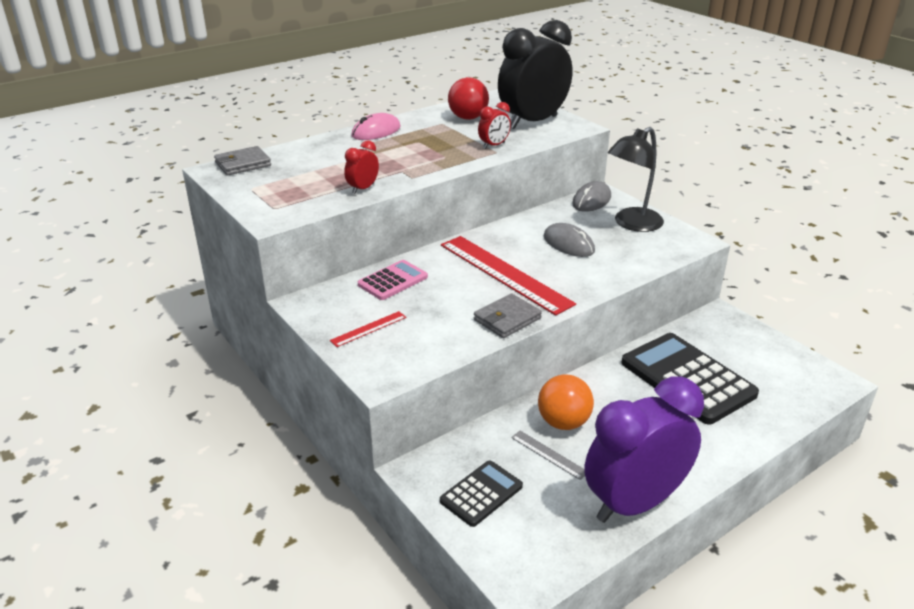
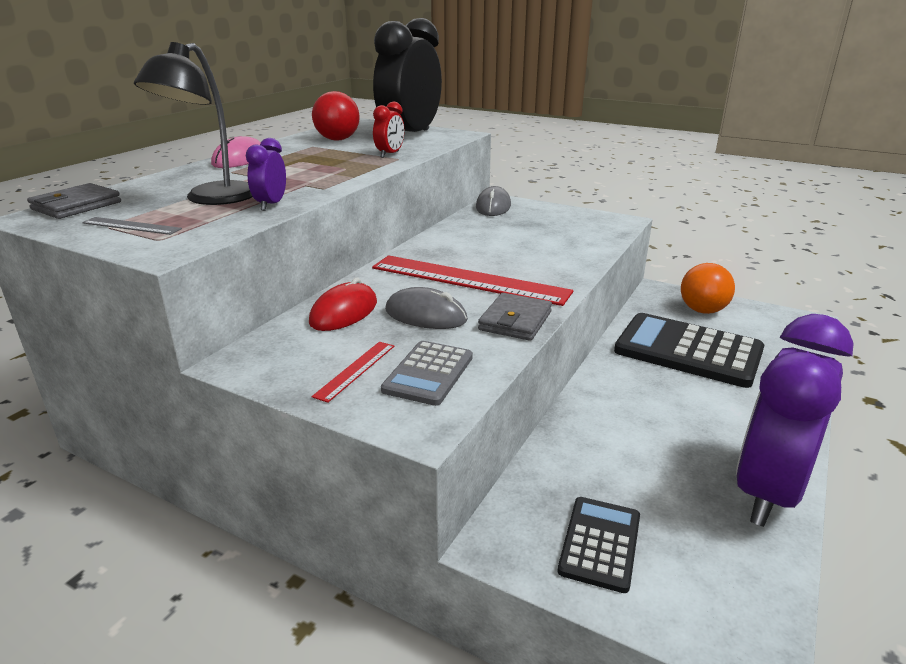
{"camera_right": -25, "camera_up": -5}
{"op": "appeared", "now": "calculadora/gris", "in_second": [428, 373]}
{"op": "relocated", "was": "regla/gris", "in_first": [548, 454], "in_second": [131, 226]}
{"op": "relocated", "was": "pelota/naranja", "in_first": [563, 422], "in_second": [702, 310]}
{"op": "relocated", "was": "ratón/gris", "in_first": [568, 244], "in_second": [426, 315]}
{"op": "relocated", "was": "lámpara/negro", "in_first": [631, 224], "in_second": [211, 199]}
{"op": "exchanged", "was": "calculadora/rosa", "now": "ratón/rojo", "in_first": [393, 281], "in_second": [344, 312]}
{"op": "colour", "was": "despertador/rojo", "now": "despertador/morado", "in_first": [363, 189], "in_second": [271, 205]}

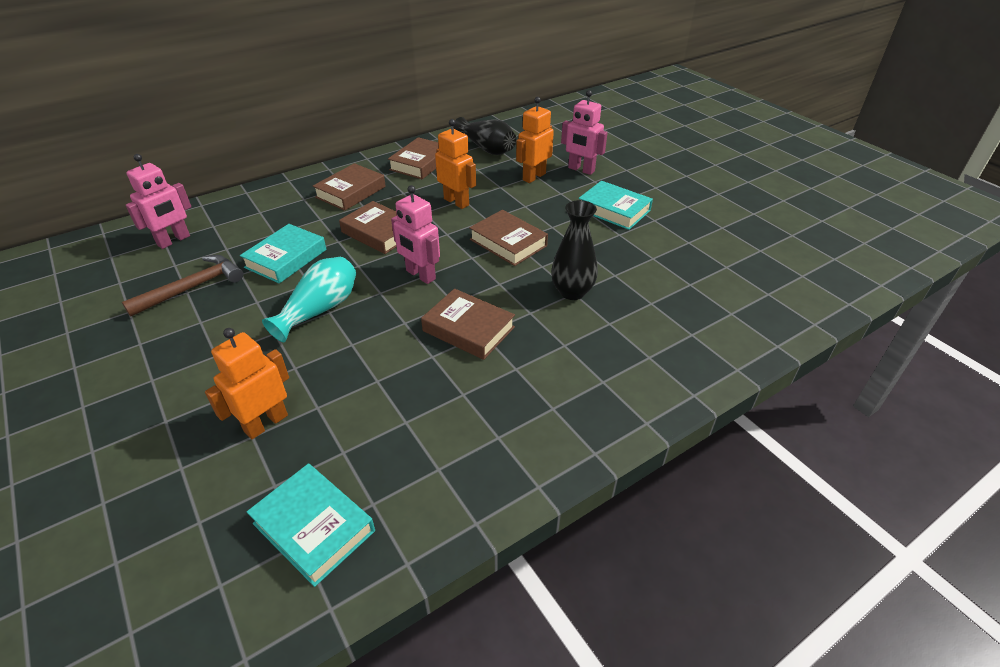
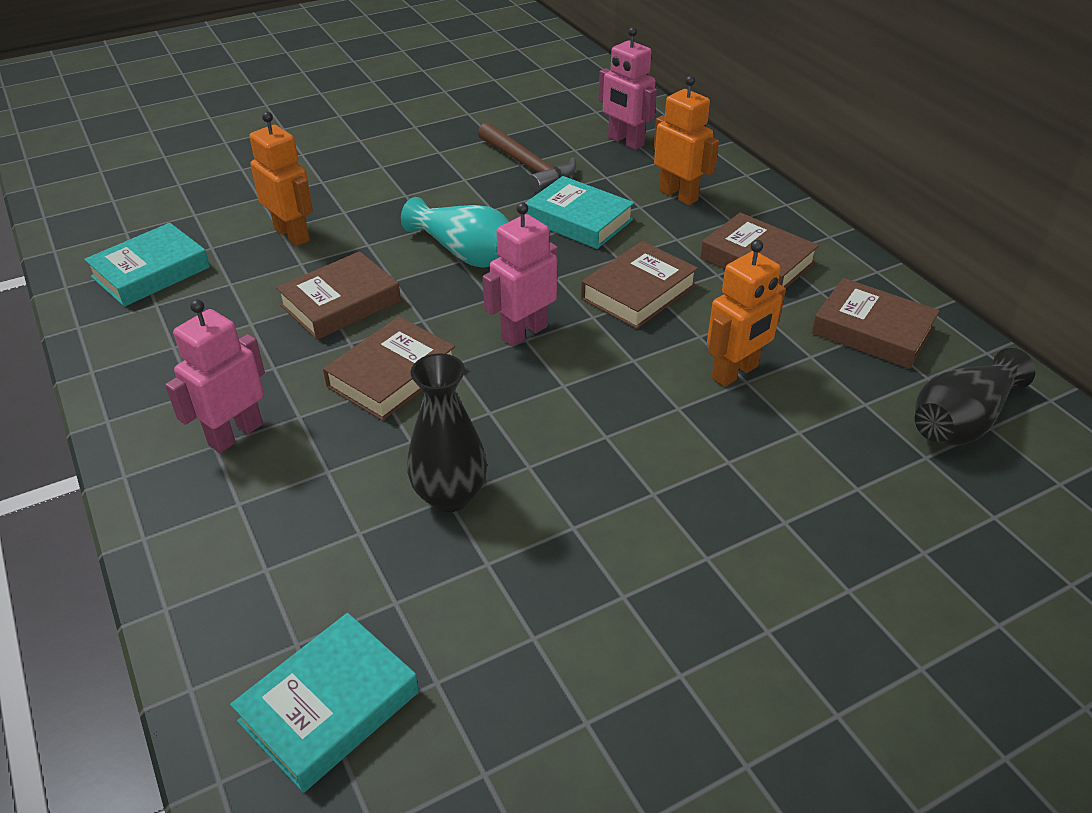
{"camera_right": 95, "camera_up": 0}
{"op": "relocated", "was": "libro/marrón", "in_first": [508, 242], "in_second": [341, 303]}
{"op": "relocated", "was": "robot/naranja", "in_first": [533, 177], "in_second": [678, 195]}
{"op": "relocated", "was": "robot/rosa", "in_first": [581, 170], "in_second": [235, 434]}
{"op": "relocated", "was": "libro/turquesa", "in_first": [614, 210], "in_second": [329, 707]}

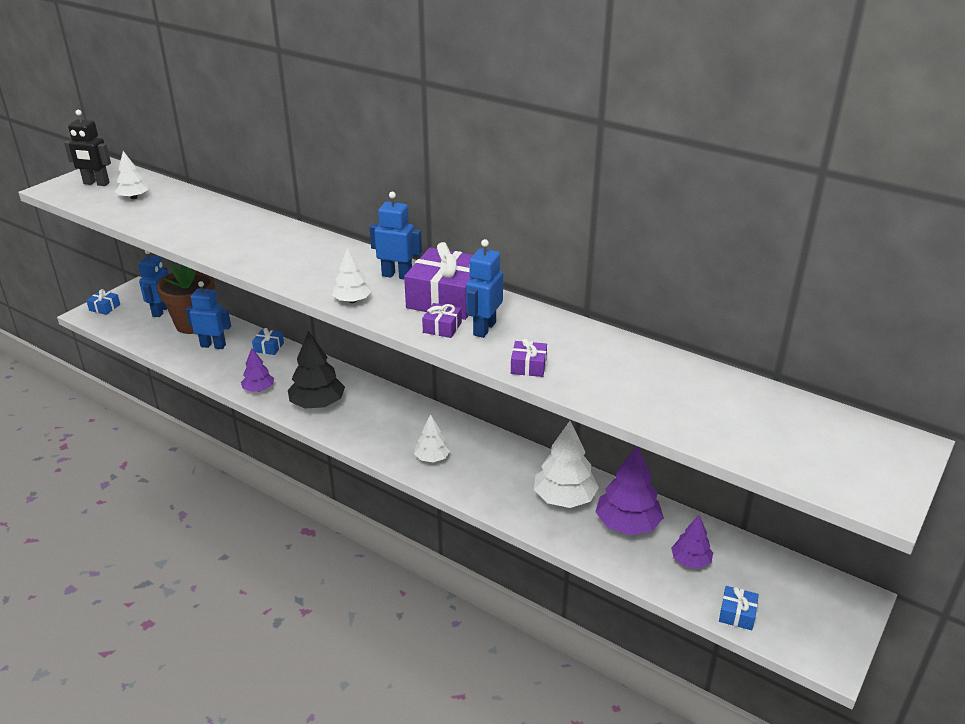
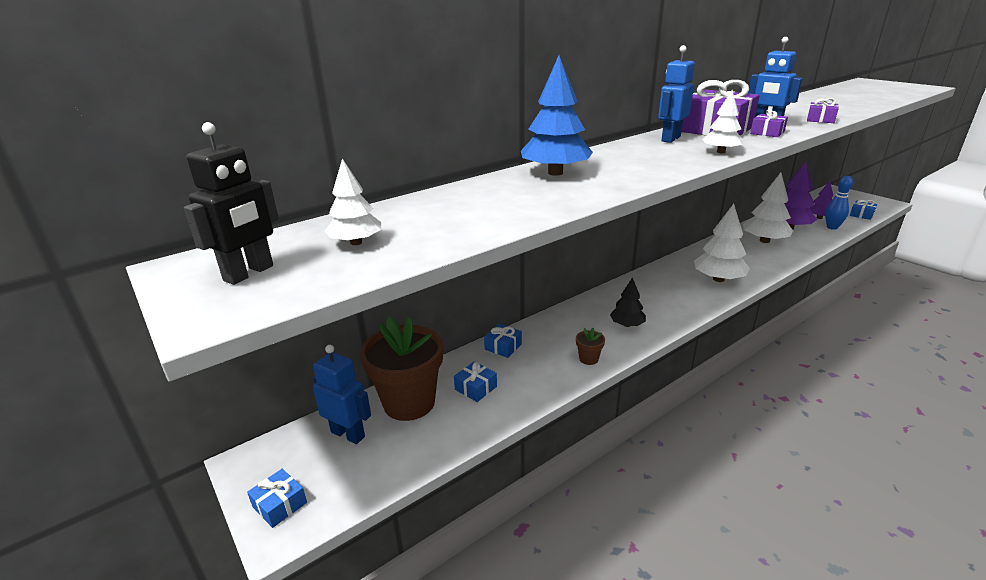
{"camera_right": -70, "camera_up": -5}
{"op": "appeared", "now": "árbol/azul", "in_second": [555, 173]}
{"op": "appeared", "now": "bolo/azul", "in_second": [832, 227]}
{"op": "exchanged", "was": "robot/azul", "now": "regalo/azul", "in_first": [213, 345], "in_second": [475, 388]}
{"op": "exchanged", "was": "árbol/morado", "now": "maceta/marrón", "in_first": [258, 389], "in_second": [588, 359]}
{"op": "size", "was": "árbol/negro", "in_first": [317, 404], "in_second": [627, 325], "ratio": 0.59}
{"op": "size", "was": "árbol/blanco", "in_first": [432, 458], "in_second": [718, 279], "ratio": 1.69}

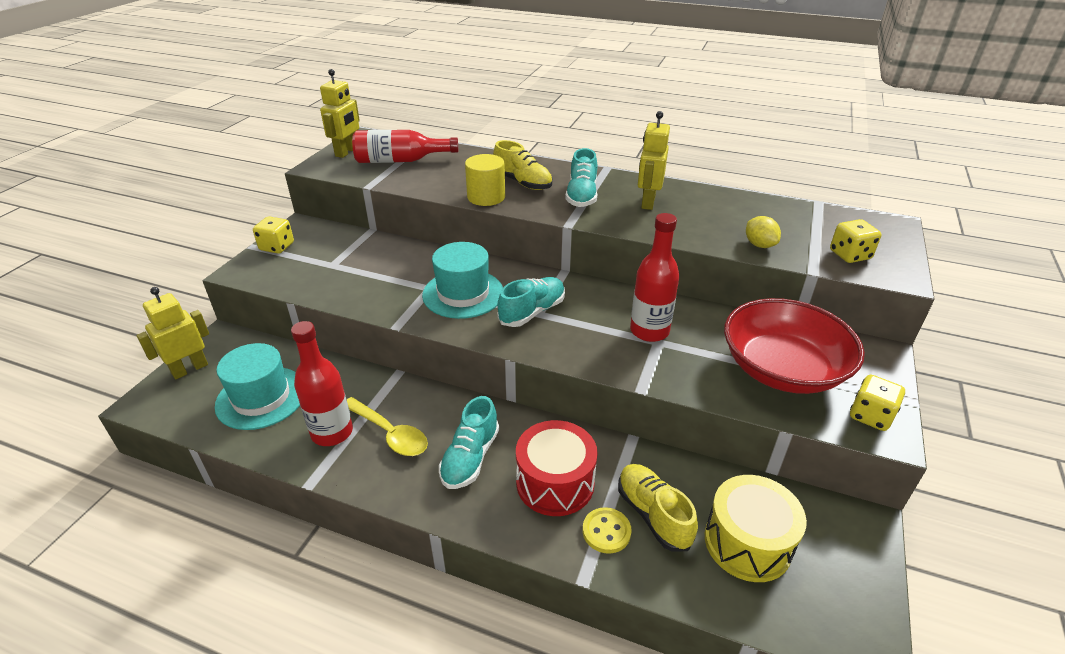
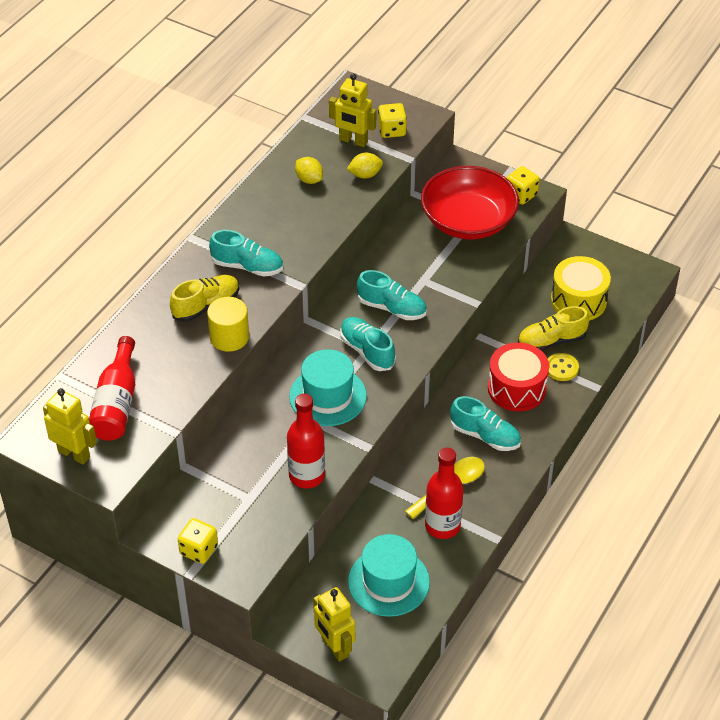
{"camera_right": -80, "camera_up": 10}
{"op": "appeared", "now": "limón/amarillo", "in_second": [309, 179]}
{"op": "appeared", "now": "zapato/turquesa", "in_second": [392, 308]}
{"op": "relocated", "was": "botella/rojo", "in_first": [649, 331], "in_second": [307, 475]}
{"op": "relocated", "was": "robot/amarillo", "in_first": [648, 202], "in_second": [353, 141]}

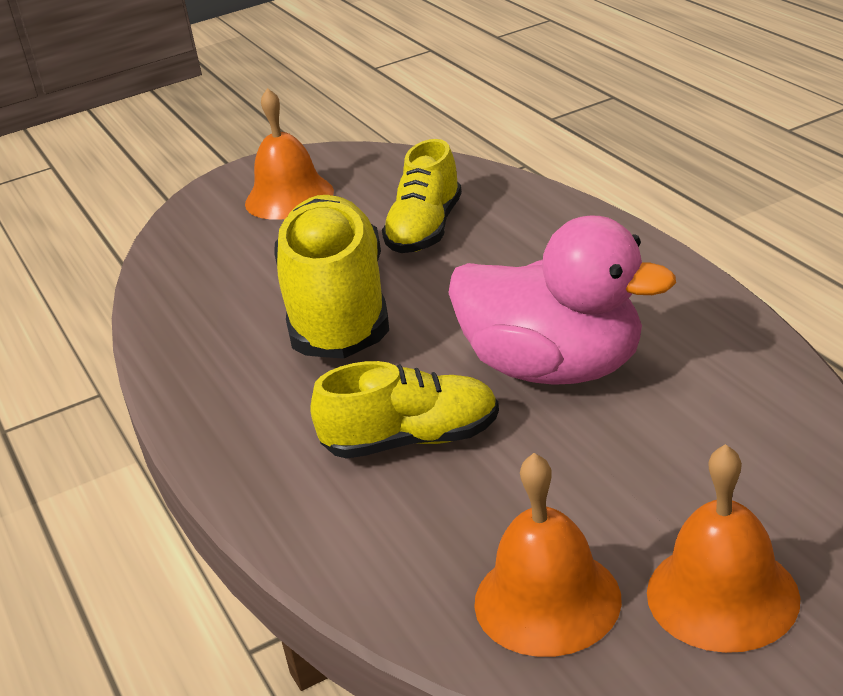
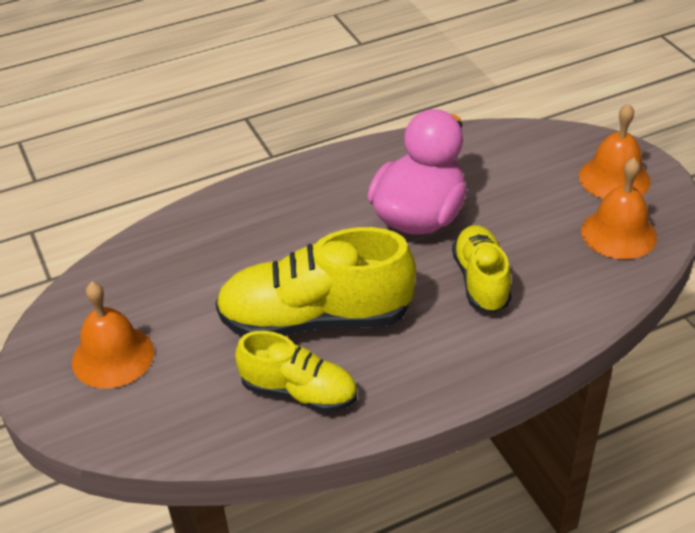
{"camera_right": -90, "camera_up": 10}
{"op": "relocated", "was": "zapato/amarillo", "in_first": [425, 230], "in_second": [299, 392]}

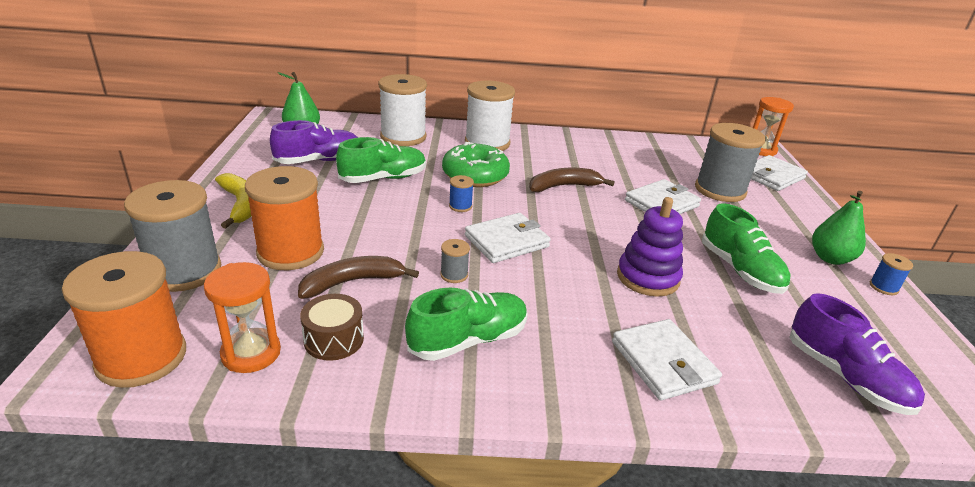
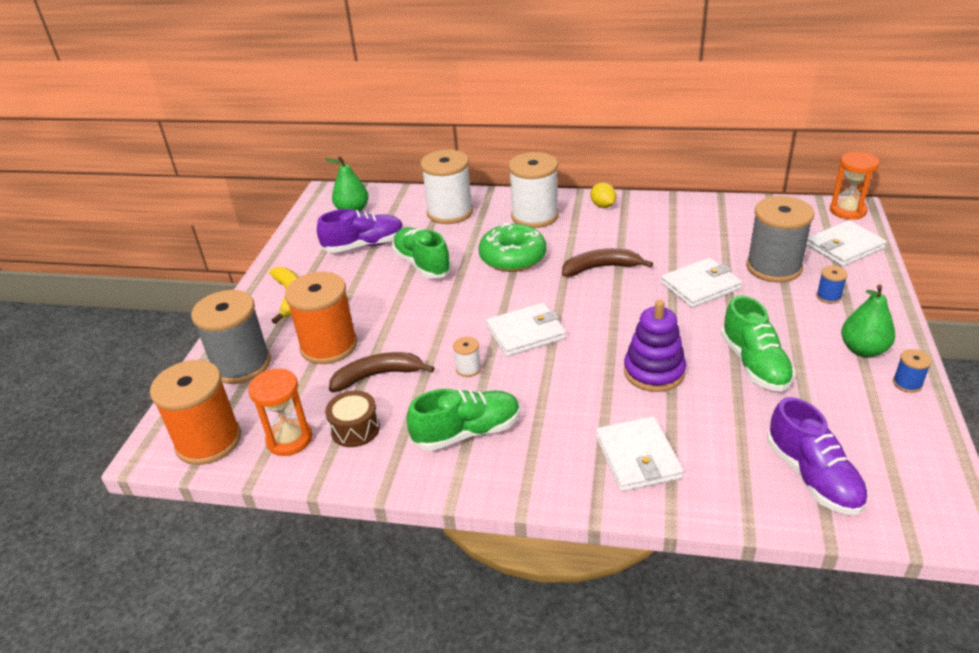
{"camera_right": 15, "camera_up": 5}
{"op": "appeared", "now": "limón/amarillo", "in_second": [603, 206]}
{"op": "relocated", "was": "carrete/azul", "in_first": [460, 206], "in_second": [828, 296]}
{"op": "colour", "was": "carrete/gris", "now": "carrete/blanco", "in_first": [454, 275], "in_second": [468, 368]}
{"op": "spun", "was": "zapato/verde", "in_first": [383, 178], "in_second": [422, 264], "clockwise": -105}

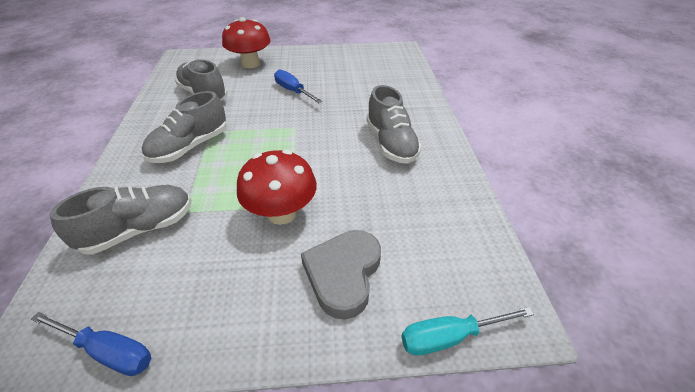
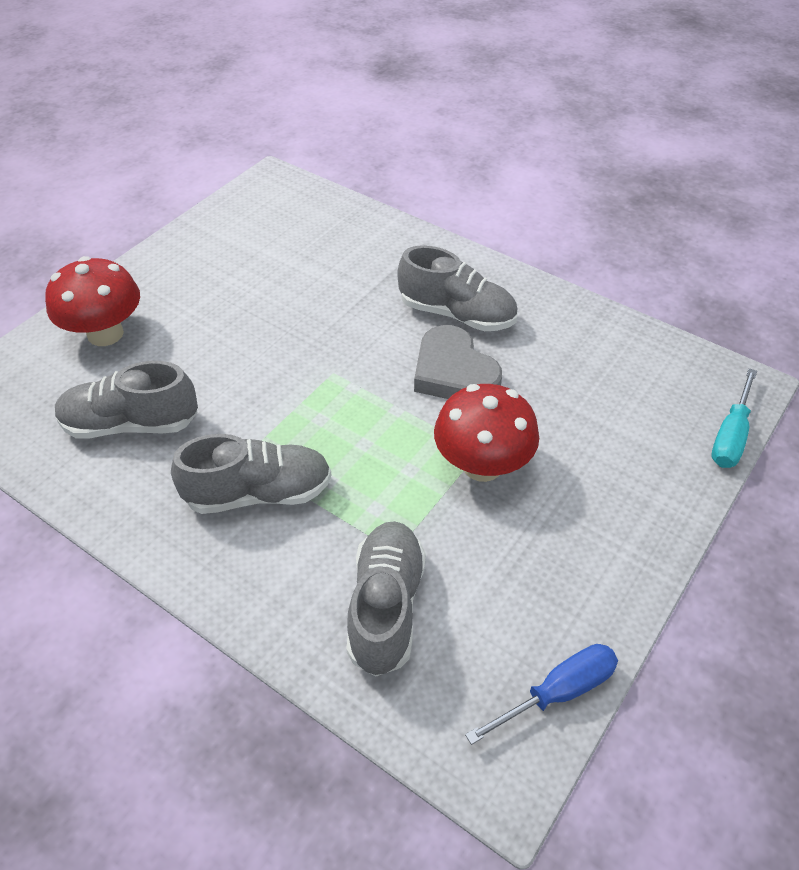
{"camera_right": -50, "camera_up": 5}
{"op": "missing", "was": "destornillador/azul", "in_first": [293, 91]}
{"op": "relocated", "was": "corazón/gris", "in_first": [343, 274], "in_second": [454, 372]}
{"op": "spun", "was": "zapato/gris", "in_first": [190, 147], "in_second": [258, 493], "clockwise": -90}

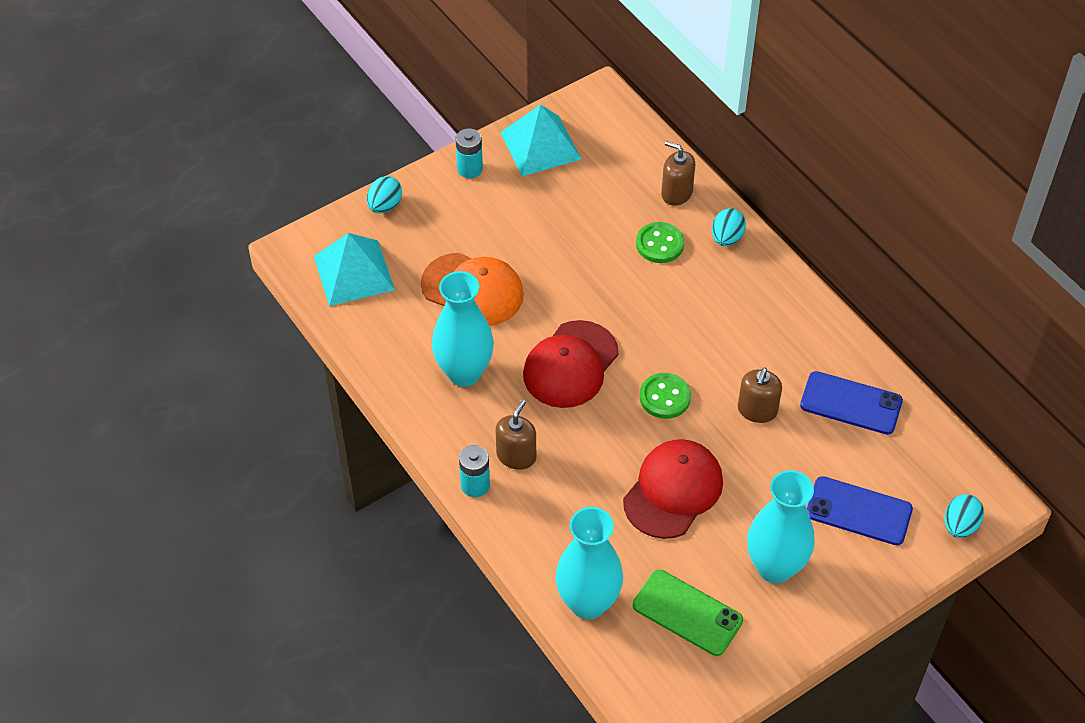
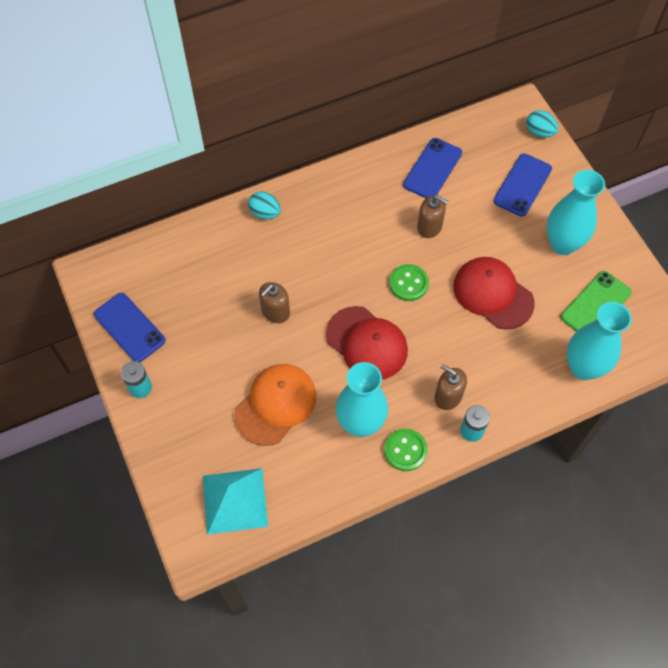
{"camera_right": -80, "camera_up": 10}
{"op": "missing", "was": "huevo/turquesa", "in_first": [385, 206]}
{"op": "relocated", "was": "botón/verde", "in_first": [659, 244], "in_second": [405, 450]}
{"op": "relocated", "was": "dispensador de jabón/marrón", "in_first": [676, 193], "in_second": [275, 311]}
{"op": "exchanged", "was": "pirámide/turquesa", "now": "móvil/azul", "in_first": [540, 145], "in_second": [129, 327]}

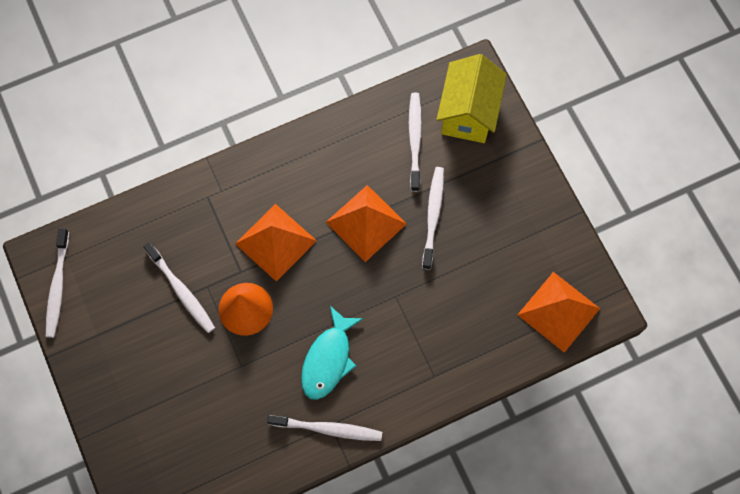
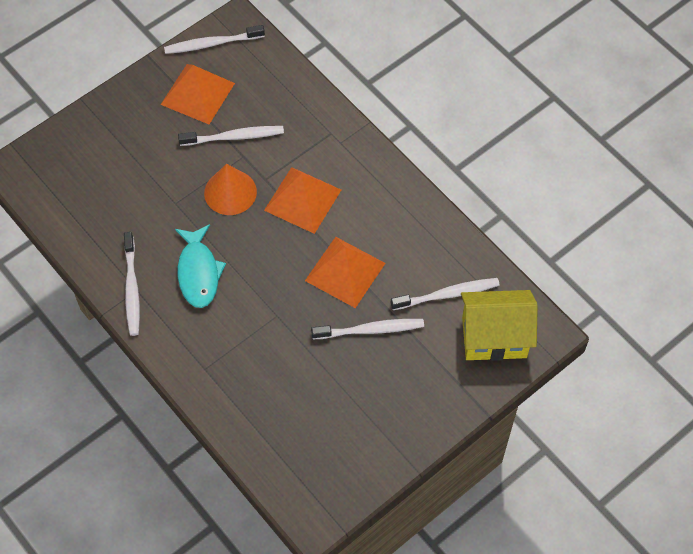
{"camera_right": 75, "camera_up": -10}
{"op": "relocated", "was": "pirámide/naranja", "in_first": [558, 311], "in_second": [198, 94]}
{"op": "spun", "was": "cepillo de dientes/blanco", "in_first": [181, 290], "in_second": [234, 137], "clockwise": -135}
{"op": "spun", "was": "pez/turquesa", "in_first": [328, 359], "in_second": [198, 272], "clockwise": -105}

